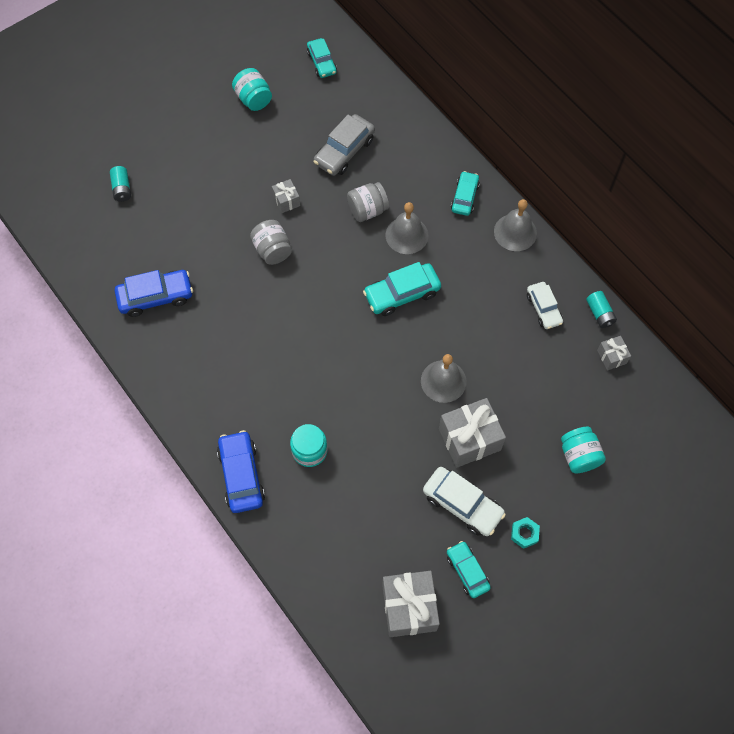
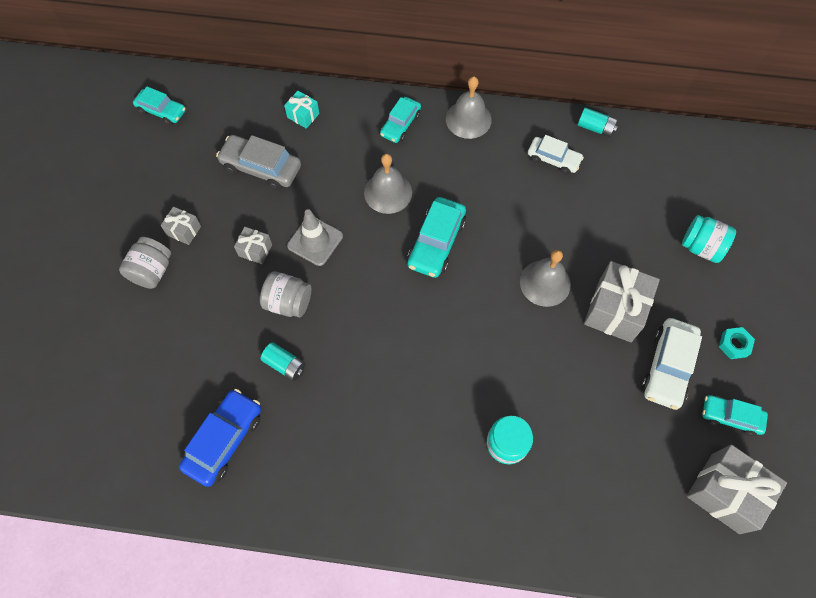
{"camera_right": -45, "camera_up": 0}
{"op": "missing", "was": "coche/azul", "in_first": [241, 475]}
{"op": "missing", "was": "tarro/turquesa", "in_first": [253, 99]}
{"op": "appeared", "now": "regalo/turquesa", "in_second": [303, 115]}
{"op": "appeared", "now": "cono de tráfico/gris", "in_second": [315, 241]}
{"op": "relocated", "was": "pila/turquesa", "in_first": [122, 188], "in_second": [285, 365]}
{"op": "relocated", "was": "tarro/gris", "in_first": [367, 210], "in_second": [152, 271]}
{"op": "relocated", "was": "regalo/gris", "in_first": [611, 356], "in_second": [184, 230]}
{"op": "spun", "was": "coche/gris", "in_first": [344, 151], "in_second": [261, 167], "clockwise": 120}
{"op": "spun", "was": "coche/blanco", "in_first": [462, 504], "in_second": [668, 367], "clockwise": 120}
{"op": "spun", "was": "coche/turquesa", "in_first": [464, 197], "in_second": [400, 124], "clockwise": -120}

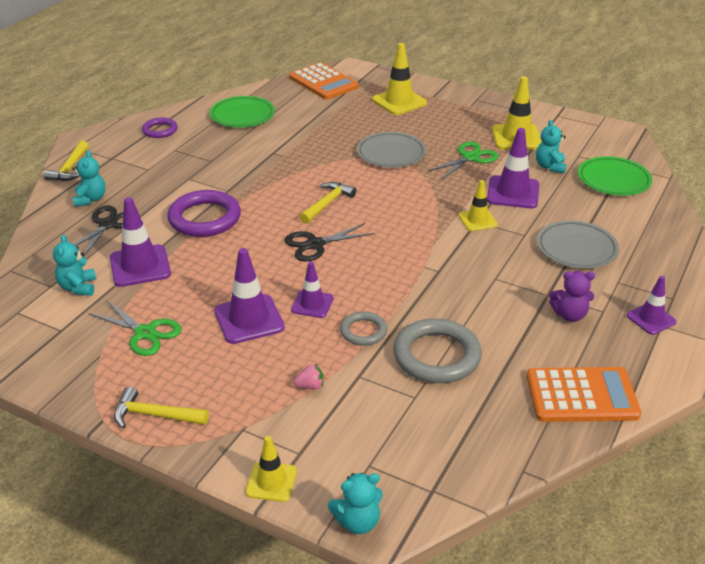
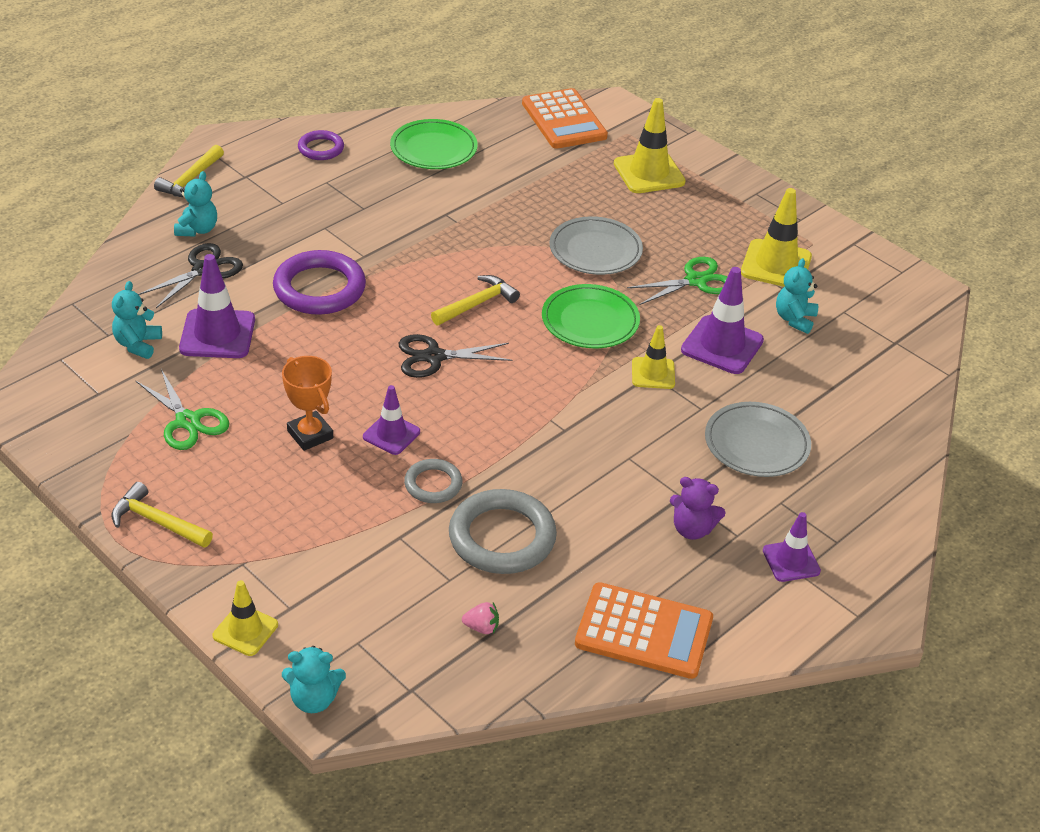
{"camera_right": 15, "camera_up": 5}
{"op": "relocated", "was": "fresa/rosa", "in_first": [310, 386], "in_second": [481, 627]}
{"op": "relocated", "was": "plato/verde", "in_first": [613, 180], "in_second": [590, 321]}
{"op": "exchanged", "was": "cono de tráfico/morado", "now": "trofeo/naranja", "in_first": [249, 319], "in_second": [310, 434]}

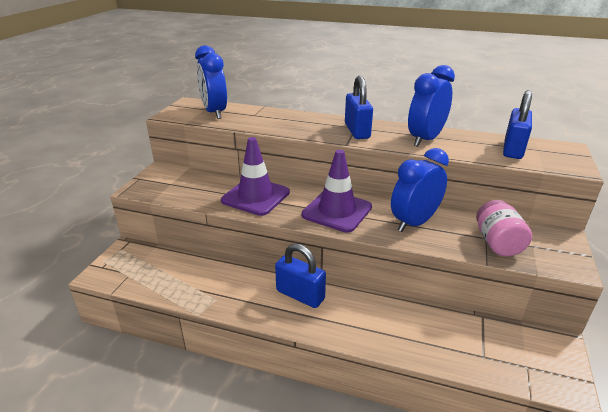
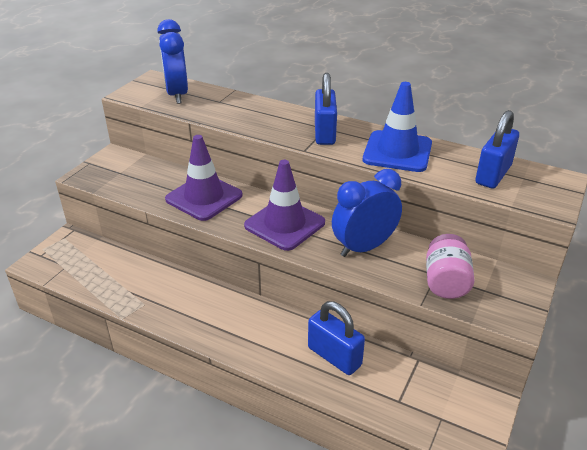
{"camera_right": 10, "camera_up": 5}
{"op": "relocated", "was": "candado/azul", "in_first": [300, 295], "in_second": [334, 356]}
{"op": "exchanged", "was": "despertador/azul", "now": "cono de tráfico/azul", "in_first": [425, 139], "in_second": [397, 152]}

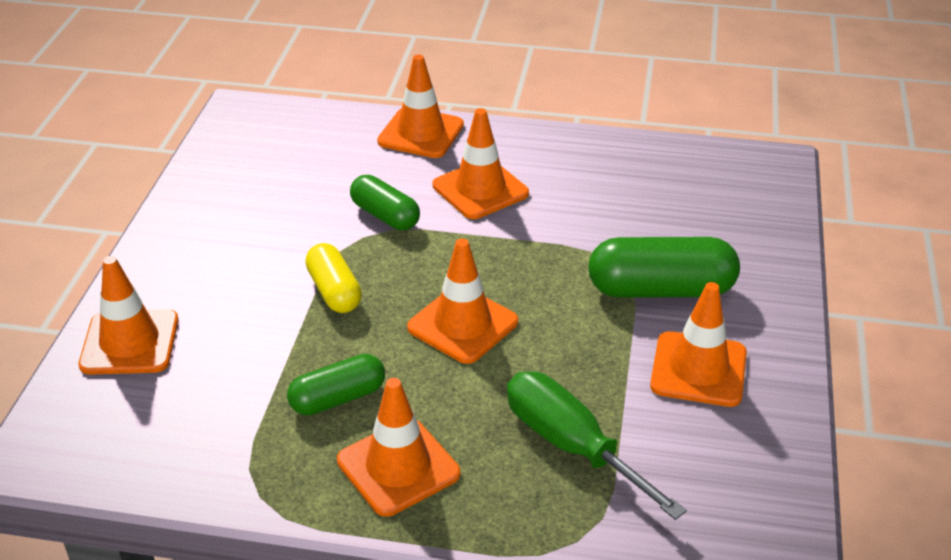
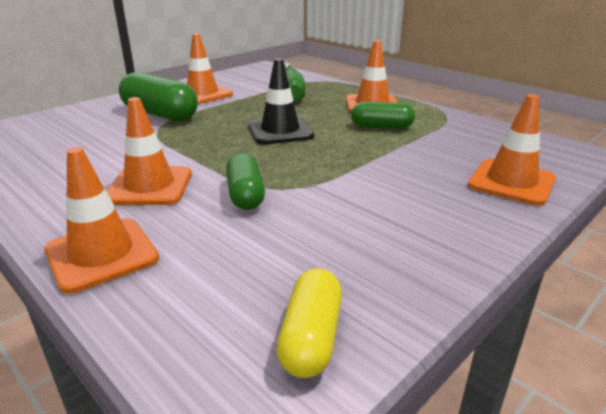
{"camera_right": -145, "camera_up": -10}
{"op": "relocated", "was": "cápsula/amarillo", "in_first": [334, 291], "in_second": [311, 337]}
{"op": "colour", "was": "cono de tráfico/naranja", "now": "cono de tráfico/negro", "in_first": [462, 325], "in_second": [280, 131]}

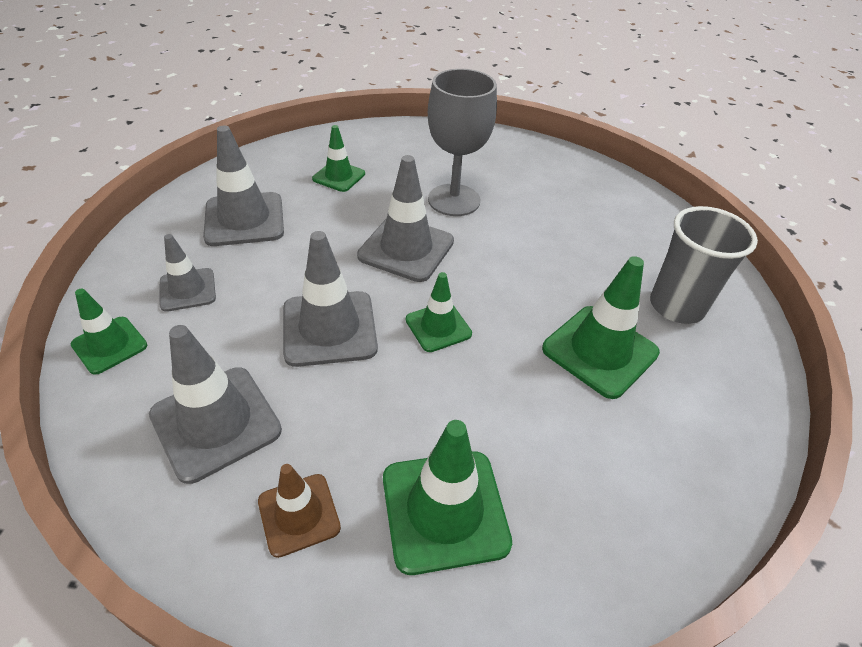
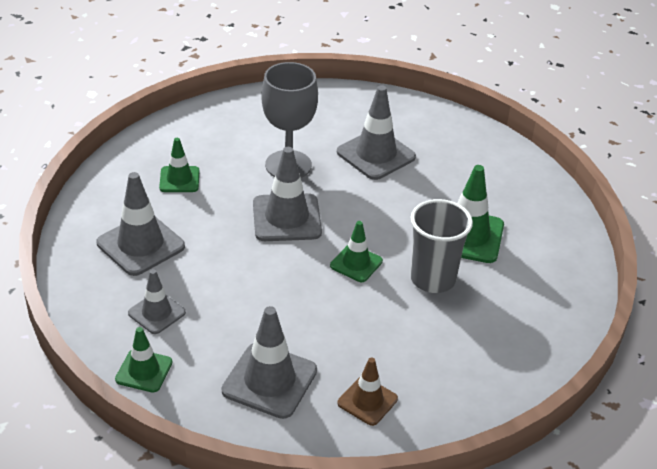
{"camera_right": -30, "camera_up": -5}
{"op": "missing", "was": "cono de tráfico/verde", "in_first": [444, 510]}
{"op": "relocated", "was": "cono de tráfico/gris", "in_first": [329, 328], "in_second": [376, 154]}
{"op": "relocated", "was": "vaso/gris", "in_first": [676, 306], "in_second": [433, 279]}

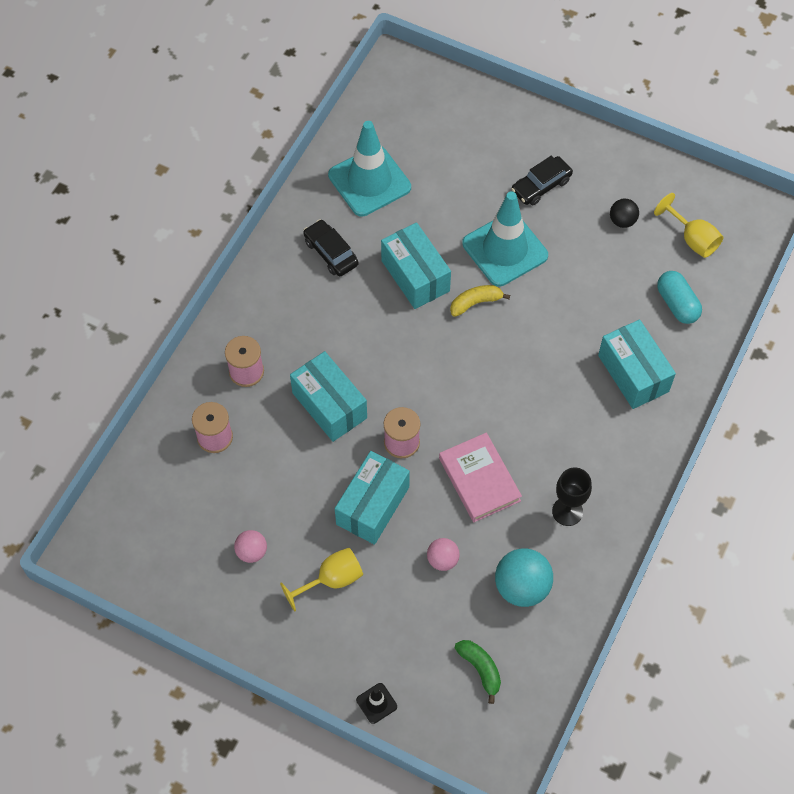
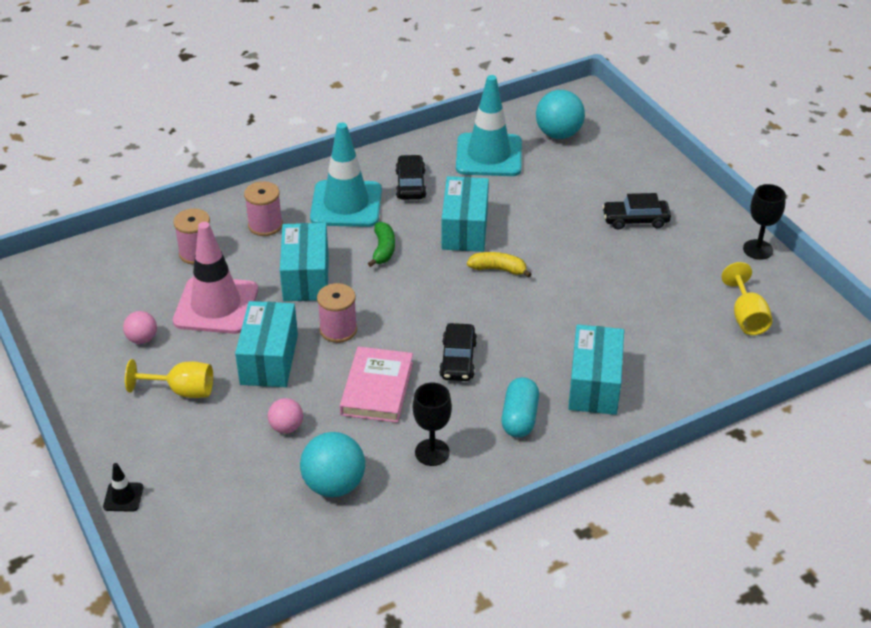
{"camera_right": 35, "camera_up": -20}
{"op": "missing", "was": "pelota/negro", "in_first": [622, 221]}
{"op": "appeared", "now": "cono de tráfico/rosa", "in_second": [216, 306]}
{"op": "appeared", "now": "coche/negro", "in_second": [458, 359]}
{"op": "appeared", "now": "pelota/turquesa", "in_second": [558, 134]}
{"op": "appeared", "now": "copa/negro", "in_second": [758, 249]}
{"op": "relocated", "was": "plátano/verde", "in_first": [480, 669], "in_second": [383, 249]}
{"op": "relocated", "was": "cono de tráfico/turquesa", "in_first": [505, 249], "in_second": [346, 204]}
{"op": "relocated", "was": "cápsula/turquesa", "in_first": [677, 304], "in_second": [519, 418]}
{"op": "spun", "was": "caja/turquesa", "in_first": [372, 505], "in_second": [269, 359], "clockwise": -60}

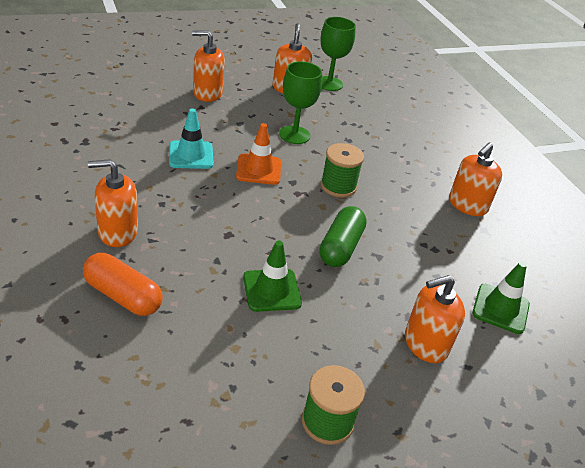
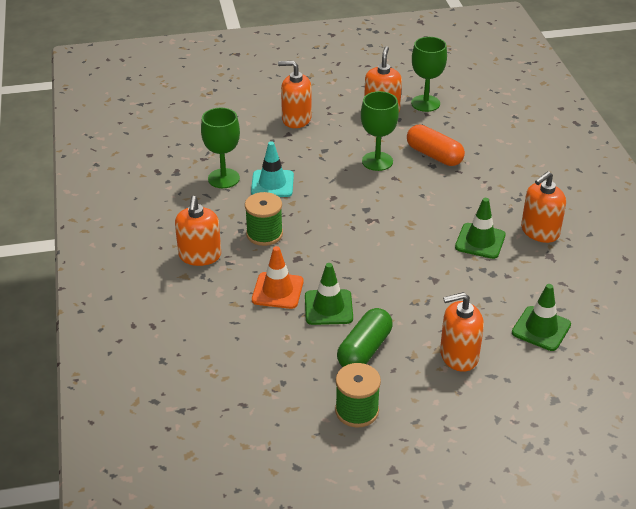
{"camera_right": 15, "camera_up": 0}
{"op": "appeared", "now": "copa/verde", "in_second": [223, 178]}
{"op": "appeared", "now": "cono de tráfico/verde", "in_second": [480, 241]}
{"op": "relocated", "was": "cápsula/naranja", "in_first": [123, 296], "in_second": [434, 155]}
{"op": "relocated", "was": "cono de tráfico/naranja", "in_first": [258, 169], "in_second": [277, 291]}
{"op": "relocated", "was": "cápsula/verde", "in_first": [340, 247], "in_second": [364, 350]}
{"op": "relocated", "was": "carrete/verde", "in_first": [338, 186], "in_second": [264, 234]}
{"op": "spun", "was": "dispensador de jabón/naranja", "in_first": [117, 232], "in_second": [200, 256], "clockwise": -90}

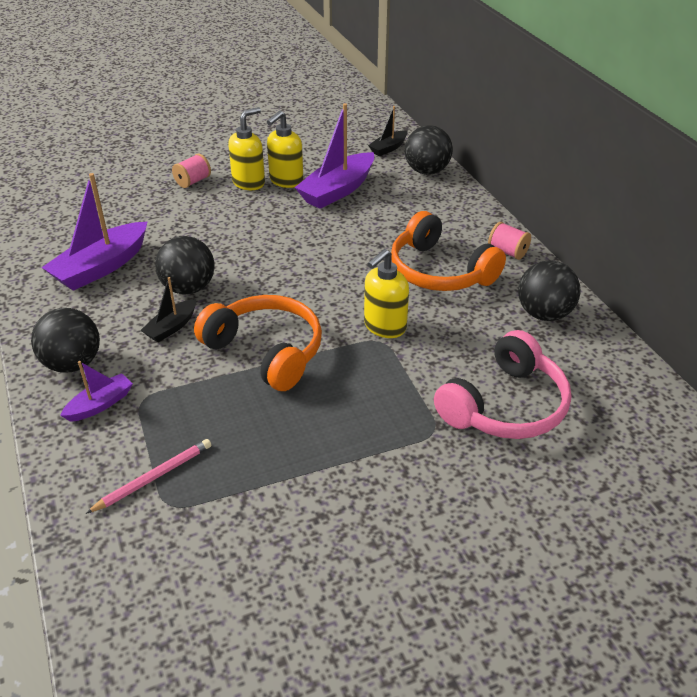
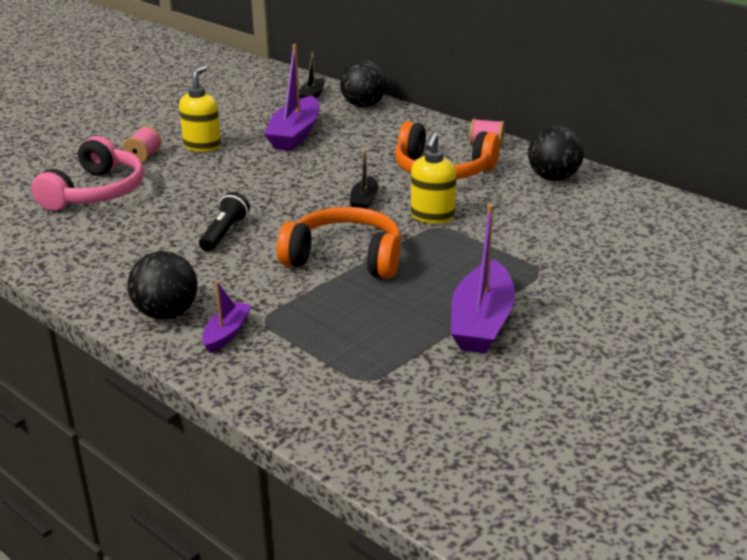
{"camera_right": -25, "camera_up": -10}
{"op": "missing", "was": "lápiz/rosa", "in_first": [153, 477]}
{"op": "missing", "was": "dispensador de jabón/amarillo", "in_first": [286, 181]}
{"op": "relocated", "was": "barco/morado", "in_first": [101, 267], "in_second": [481, 322]}
{"op": "relocated", "was": "barco/negro", "in_first": [171, 327], "in_second": [364, 201]}
{"op": "relocated", "was": "auriculares/rosa", "in_first": [505, 406], "in_second": [96, 192]}
{"op": "exchanged", "was": "pelota/negro", "now": "lámpara de mano/negro", "in_first": [188, 288], "in_second": [224, 233]}

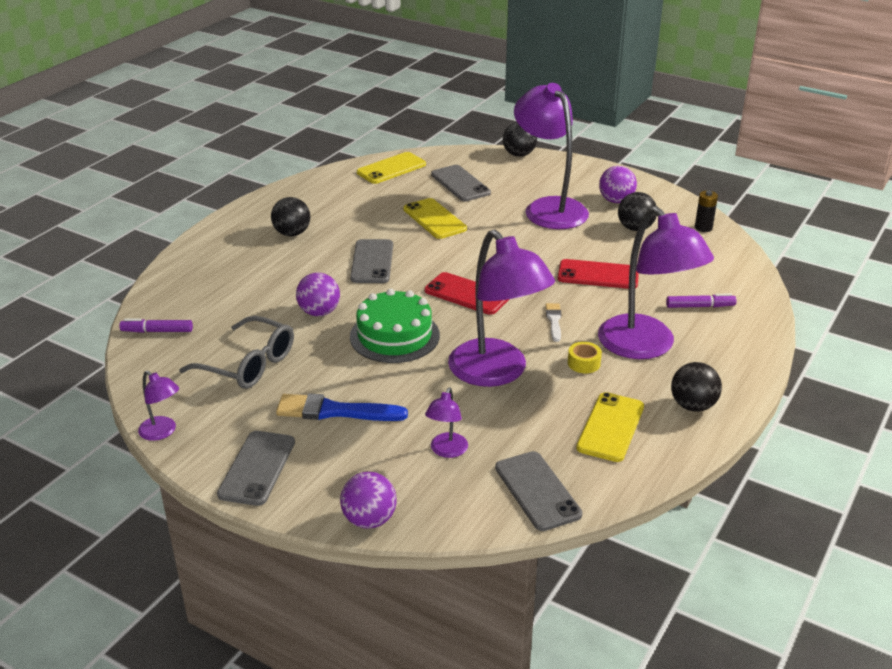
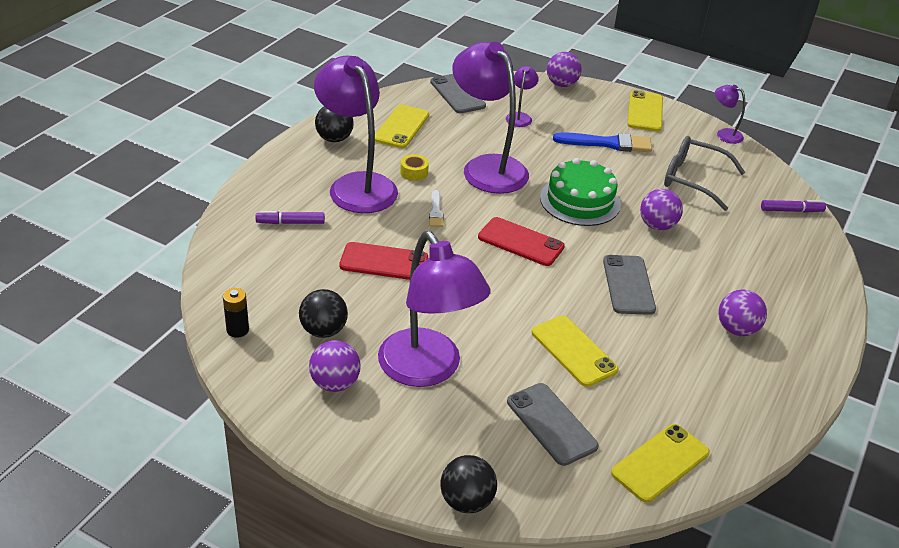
{"camera_right": 175, "camera_up": 5}
{"op": "colour", "was": "móvil/gris", "now": "móvil/amarillo", "in_first": [257, 468], "in_second": [645, 112]}
{"op": "colour", "was": "pelota/negro", "now": "pelota/morado", "in_first": [292, 233], "in_second": [736, 329]}

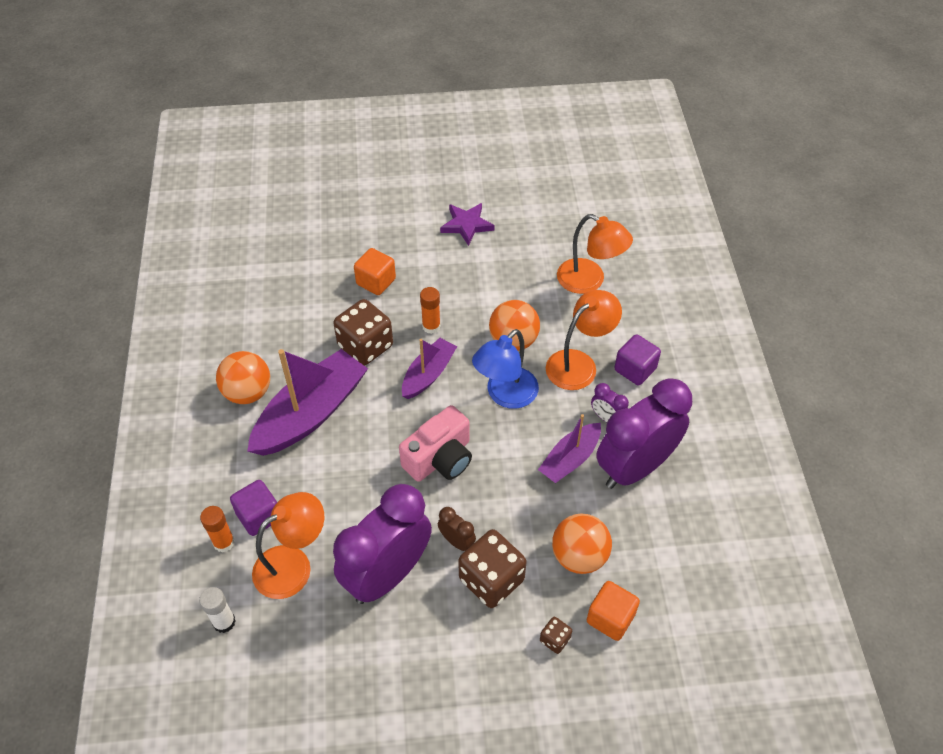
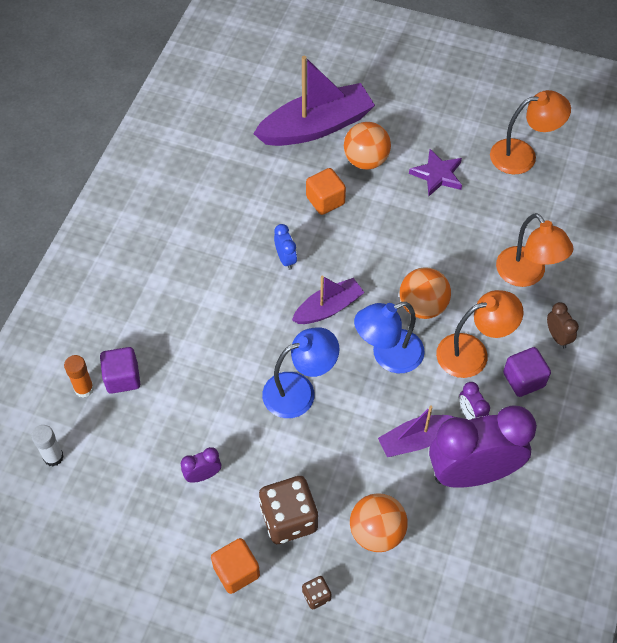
{"camera_right": 25, "camera_up": 5}
{"op": "missing", "was": "barra de pegamento/naranja", "in_first": [431, 326]}
{"op": "relocated", "was": "pelota/naranja", "in_first": [248, 392], "in_second": [366, 160]}
{"op": "relocated", "was": "barco/morado", "in_first": [311, 413], "in_second": [316, 126]}
{"op": "relocated", "was": "lámpara/naranja", "in_first": [293, 565], "in_second": [522, 155]}
{"op": "relocated", "was": "despertador/marrón", "in_first": [457, 541], "in_second": [557, 337]}
{"op": "relocated", "was": "cubo/naranja", "in_first": [610, 618], "in_second": [236, 571]}
{"op": "exchanged", "was": "dado/marrón", "now": "despertador/azul", "in_first": [365, 346], "in_second": [286, 259]}
{"op": "exchanged", "was": "cámara/rosa", "now": "lámpara/azul", "in_first": [440, 459], "in_second": [299, 391]}
{"op": "size", "was": "despertador/morado", "in_first": [387, 574], "in_second": [203, 475], "ratio": 0.41}

